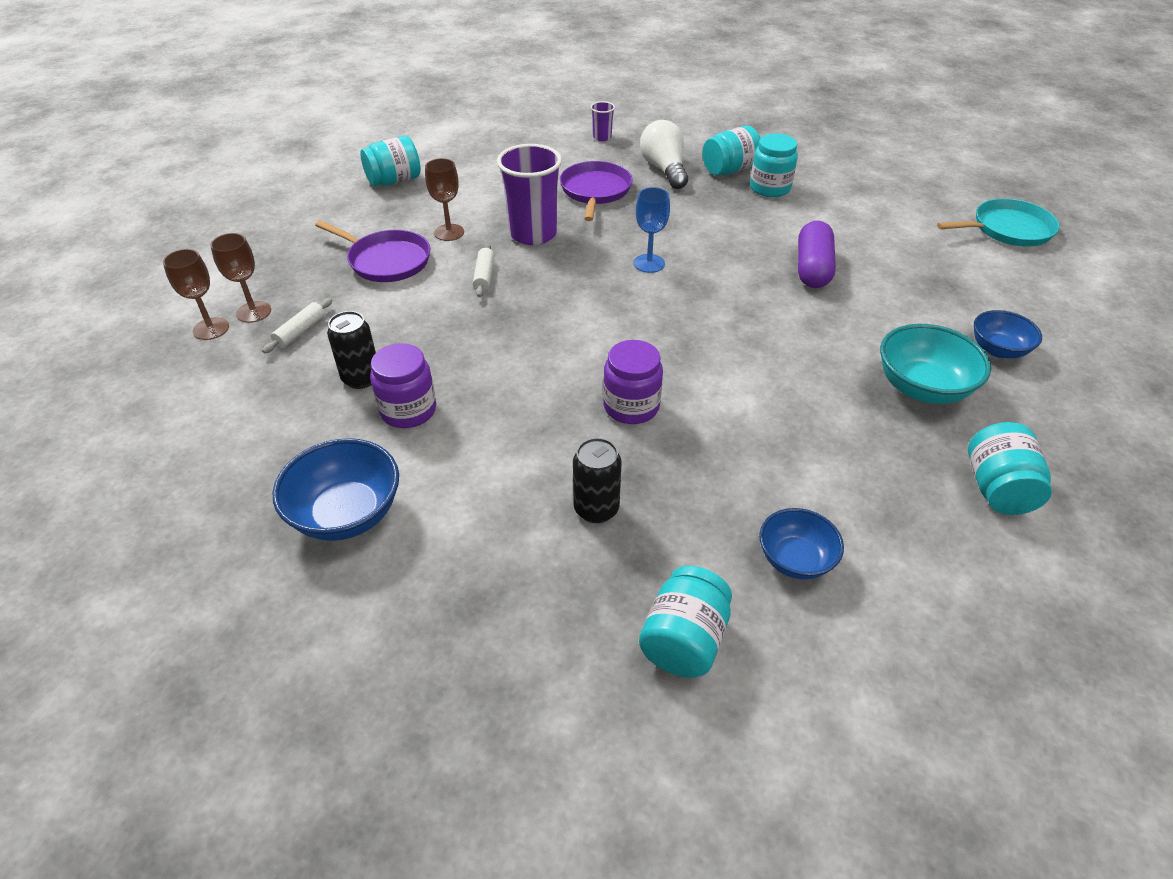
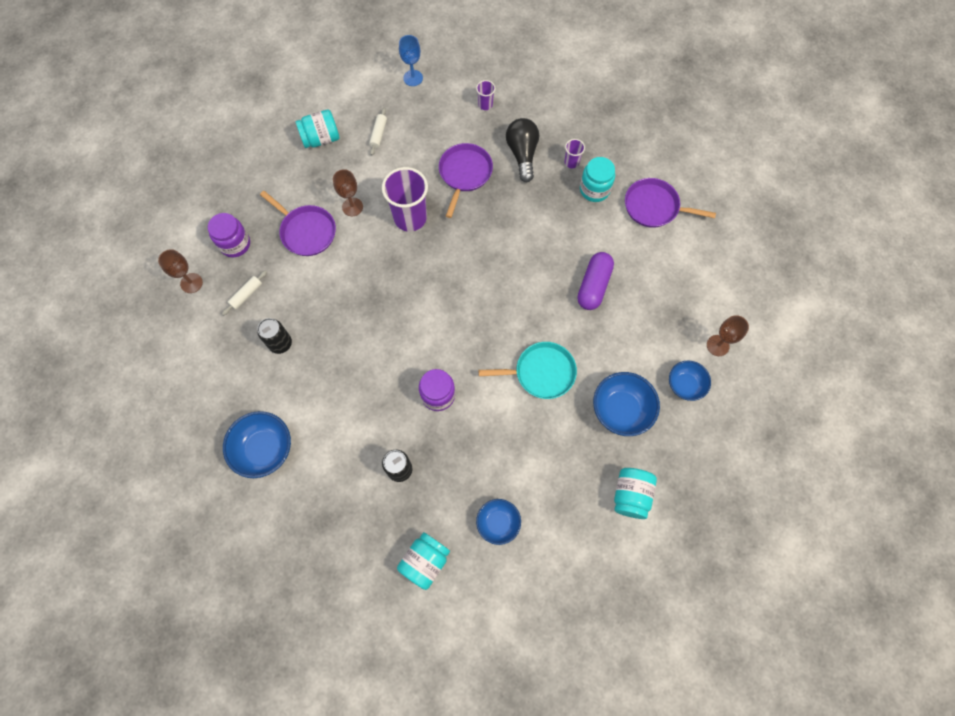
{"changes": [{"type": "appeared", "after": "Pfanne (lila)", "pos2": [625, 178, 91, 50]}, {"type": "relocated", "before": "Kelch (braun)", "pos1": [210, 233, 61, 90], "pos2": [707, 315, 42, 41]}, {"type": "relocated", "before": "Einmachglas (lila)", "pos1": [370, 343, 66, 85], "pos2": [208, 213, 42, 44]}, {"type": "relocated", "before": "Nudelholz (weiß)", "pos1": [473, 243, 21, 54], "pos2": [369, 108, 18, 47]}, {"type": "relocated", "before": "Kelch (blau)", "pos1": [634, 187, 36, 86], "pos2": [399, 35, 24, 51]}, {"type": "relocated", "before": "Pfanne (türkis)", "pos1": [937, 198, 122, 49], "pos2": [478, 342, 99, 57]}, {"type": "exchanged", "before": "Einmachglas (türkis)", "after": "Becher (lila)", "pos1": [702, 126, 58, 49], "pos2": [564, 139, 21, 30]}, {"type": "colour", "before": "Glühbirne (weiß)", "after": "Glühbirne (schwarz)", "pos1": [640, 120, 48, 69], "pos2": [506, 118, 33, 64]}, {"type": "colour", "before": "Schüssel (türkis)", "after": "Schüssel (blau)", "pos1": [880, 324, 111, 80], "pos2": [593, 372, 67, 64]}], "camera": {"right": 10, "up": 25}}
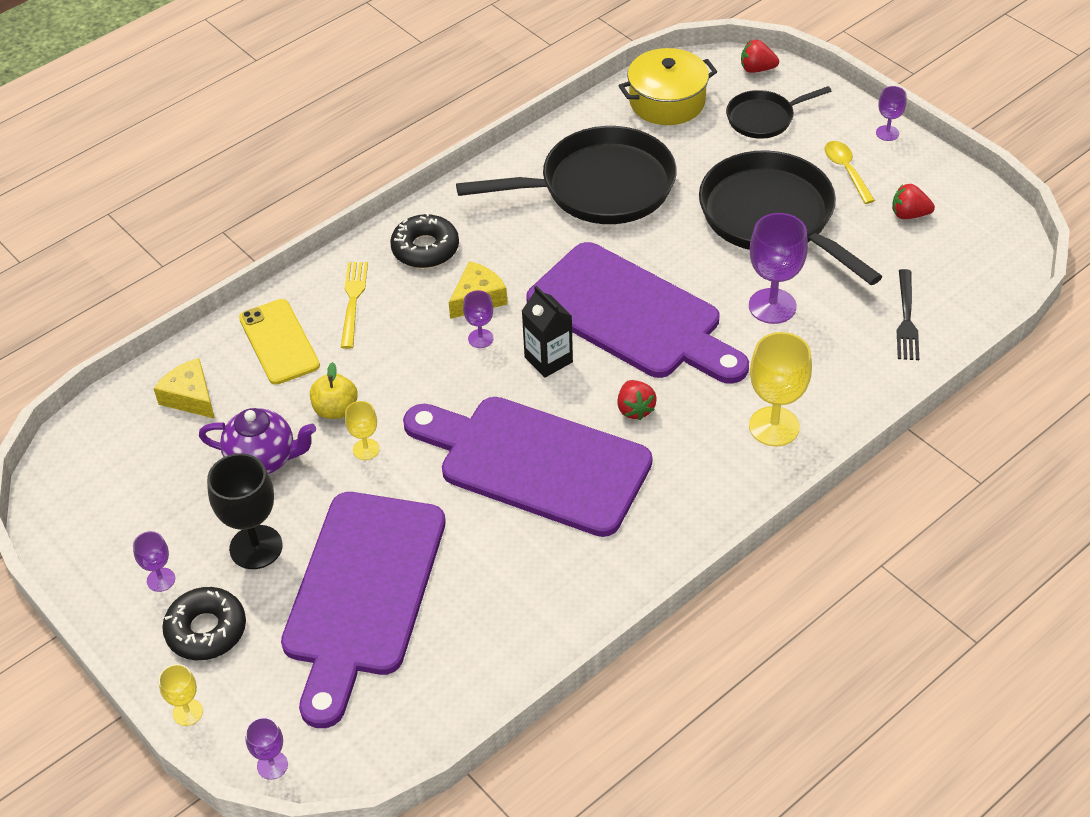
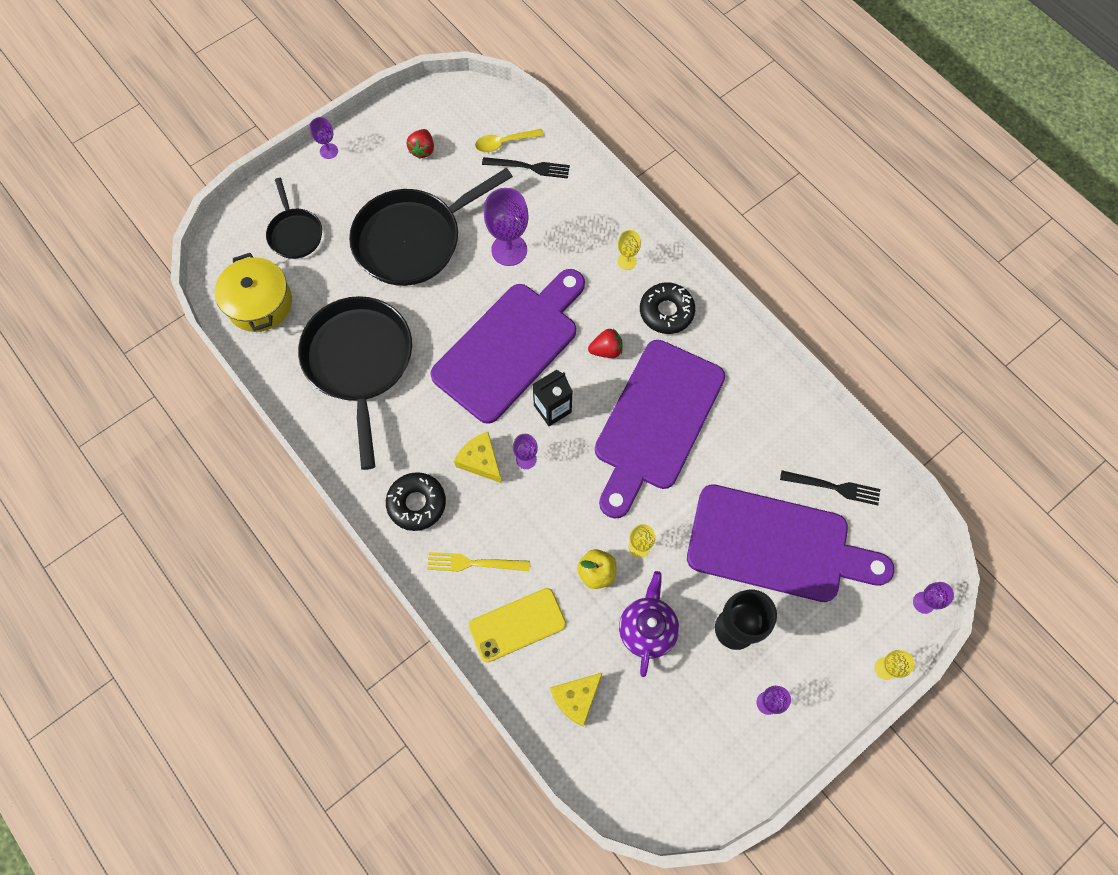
{"changes": [{"type": "missing", "before": "Erdbeere (rot)", "pos1": [741, 40, 38, 33]}, {"type": "appeared", "after": "Gabel (schwarz)", "pos2": [780, 470, 100, 35]}, {"type": "relocated", "before": "Donut (schwarz)", "pos1": [162, 587, 84, 73], "pos2": [640, 282, 55, 52]}, {"type": "relocated", "before": "Löffel (gelb)", "pos1": [824, 141, 51, 63], "pos2": [475, 129, 69, 23]}, {"type": "size", "before": "Kelch (gelb)", "pos1": [749, 332, 63, 114], "pos2": [617, 230, 24, 40], "scale": 0.53}], "camera": {"right": -90, "up": 20}}
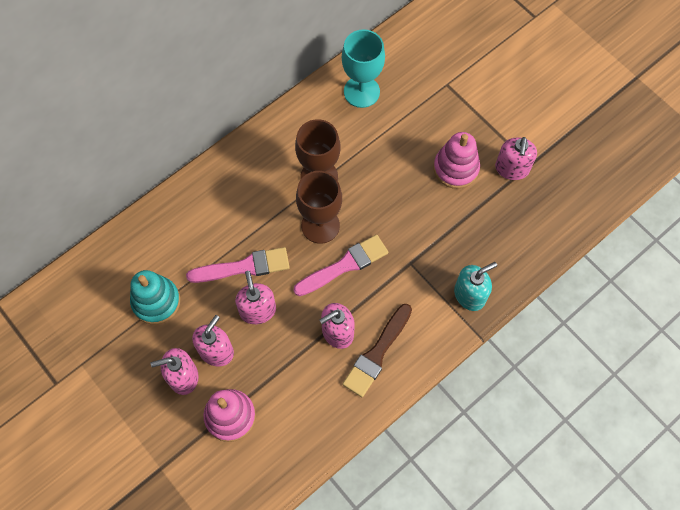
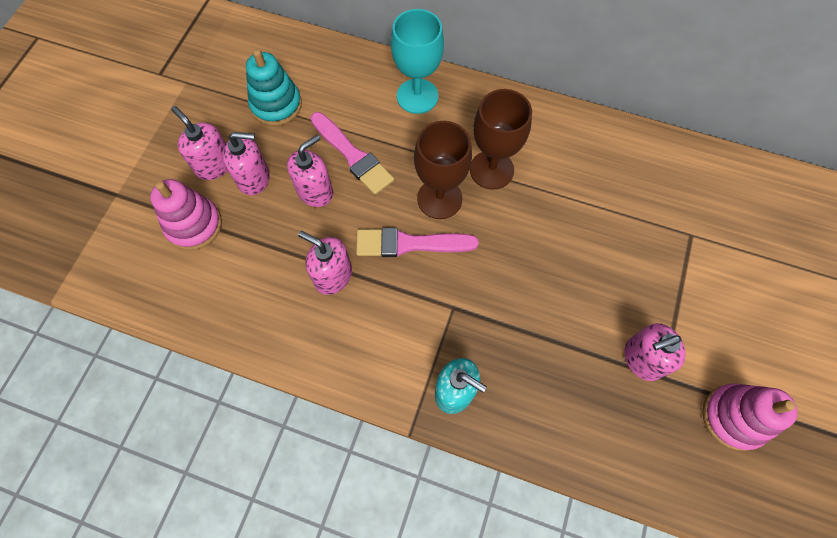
{"changes": [{"type": "missing", "before": "Pinsel (braun)", "pos1": [342, 304, 70, 93]}, {"type": "relocated", "before": "Kelch (türkis)", "pos1": [342, 29, 43, 79], "pos2": [391, 9, 53, 105]}, {"type": "relocated", "before": "Stapelspielzeug (rosa)", "pos1": [434, 132, 46, 57], "pos2": [702, 383, 96, 68]}, {"type": "spun", "before": "Pinsel (rosa)", "pos1": [293, 235, 95, 61], "pos2": [356, 228, 123, 29], "turn": 150}], "camera": {"right": 60, "up": 0}}
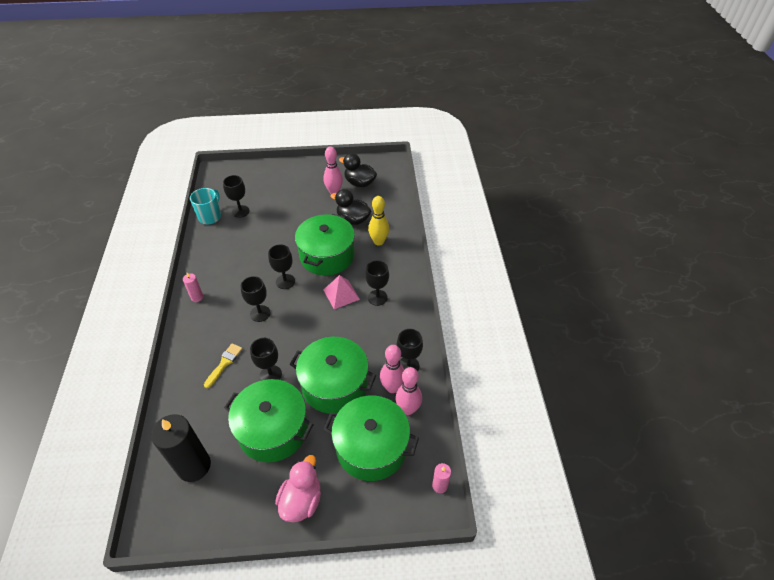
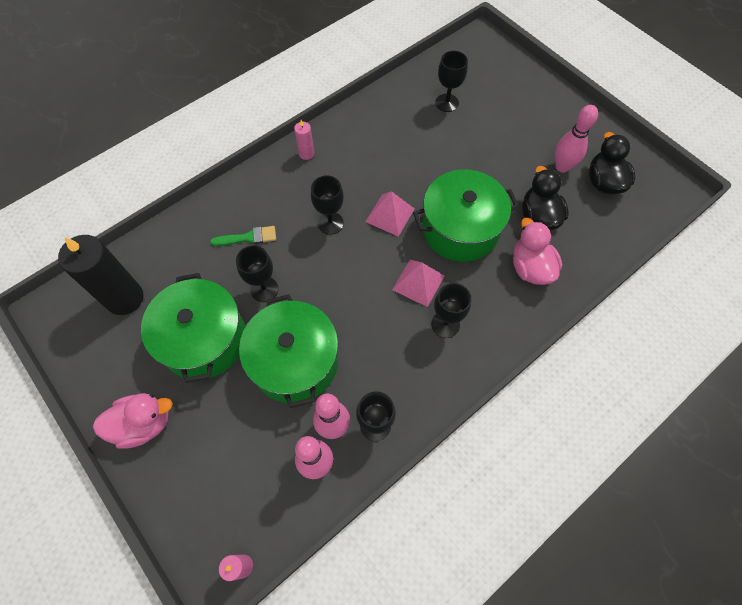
{"changes": [{"type": "missing", "before": "Tasse (türkis)", "pos1": [190, 188, 31, 36]}, {"type": "missing", "before": "Kochtopf (grün)", "pos1": [324, 396, 95, 85]}, {"type": "exchanged", "before": "Kelch (schwarz)", "after": "Pyramide (rosa)", "pos1": [268, 244, 27, 45], "pos2": [365, 191, 50, 46]}, {"type": "exchanged", "before": "Bowlingkegel (gelb)", "after": "Ente (rosa)", "pos1": [368, 196, 21, 50], "pos2": [513, 218, 49, 67]}, {"type": "colour", "before": "Pinsel (gelb)", "after": "Pinsel (grün)", "pos1": [204, 343, 39, 45], "pos2": [210, 226, 66, 20]}], "camera": {"right": 55, "up": 15}}
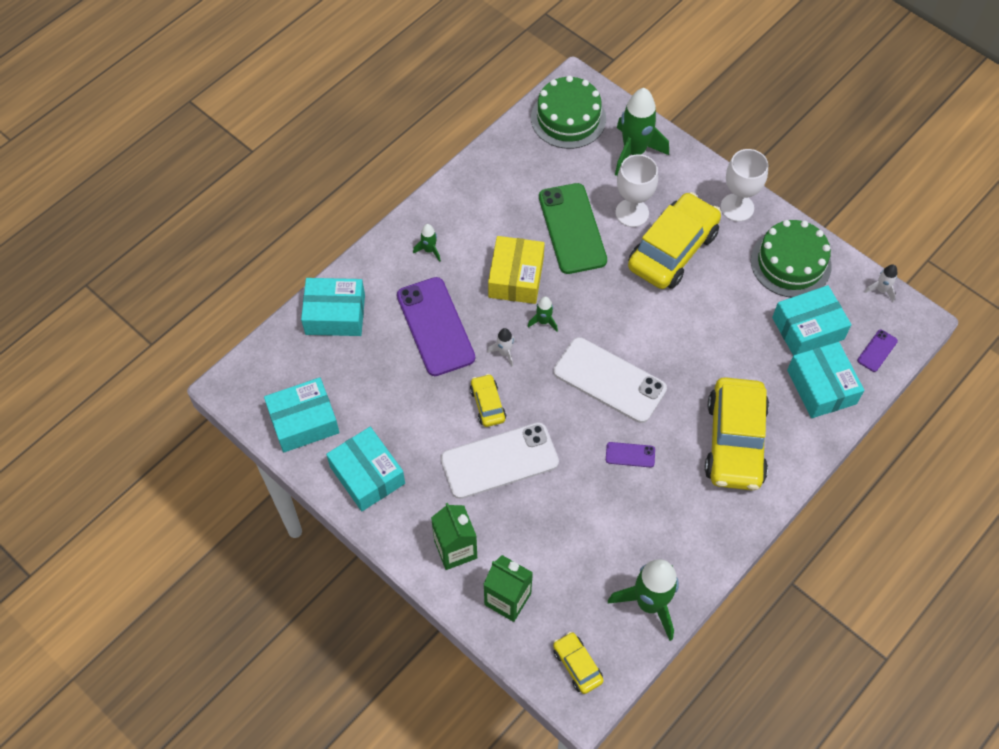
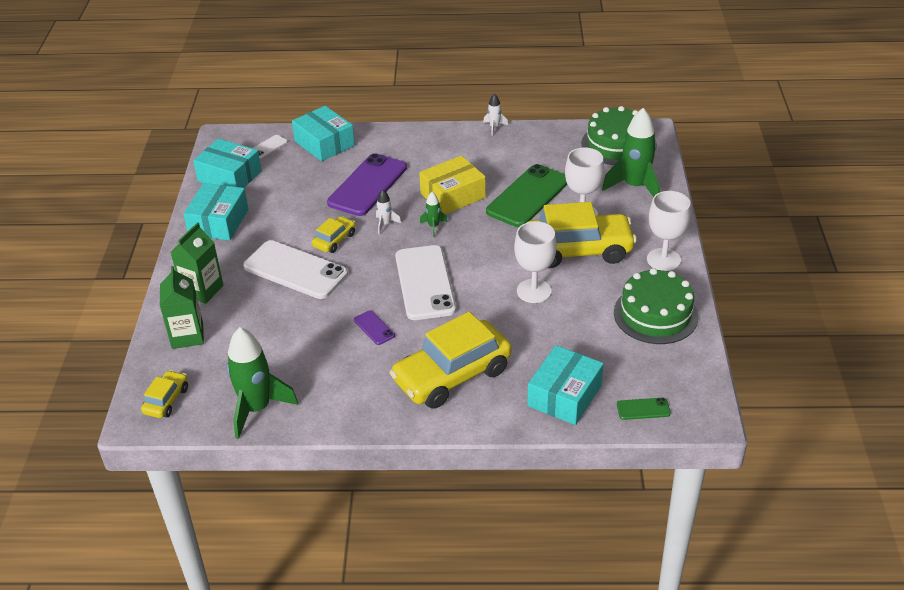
{"changes": [{"type": "missing", "before": "Rakete (grün)", "pos1": [413, 224, 28, 38]}, {"type": "missing", "before": "Schachtel (türkis)", "pos1": [772, 285, 79, 71]}, {"type": "appeared", "after": "Handy (weiß)", "pos2": [253, 135, 35, 23]}, {"type": "appeared", "after": "Kelch (weiß)", "pos2": [514, 221, 43, 82]}, {"type": "relocated", "before": "Rakete (weiß)", "pos1": [865, 264, 32, 38], "pos2": [483, 94, 25, 42]}, {"type": "colour", "before": "Handy (lila)", "after": "Handy (grün)", "pos1": [857, 329, 41, 43], "pos2": [617, 398, 54, 22]}], "camera": {"right": 50, "up": -20}}
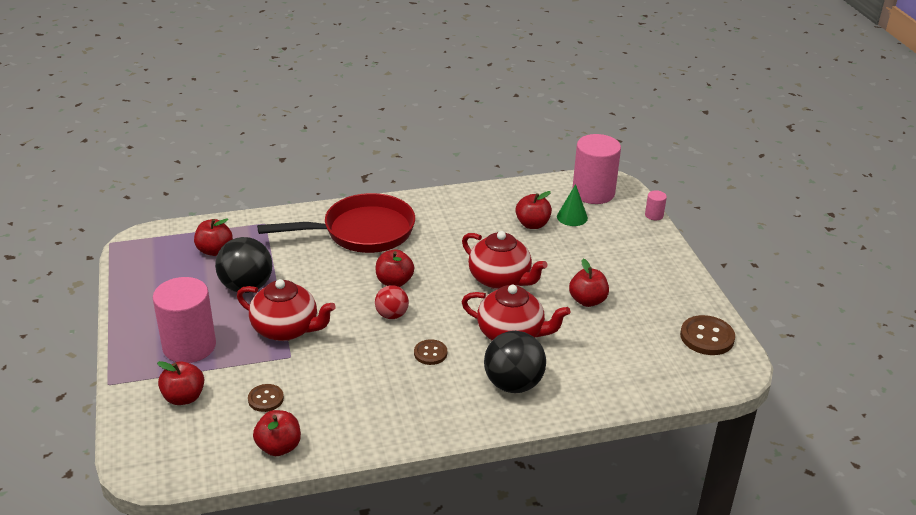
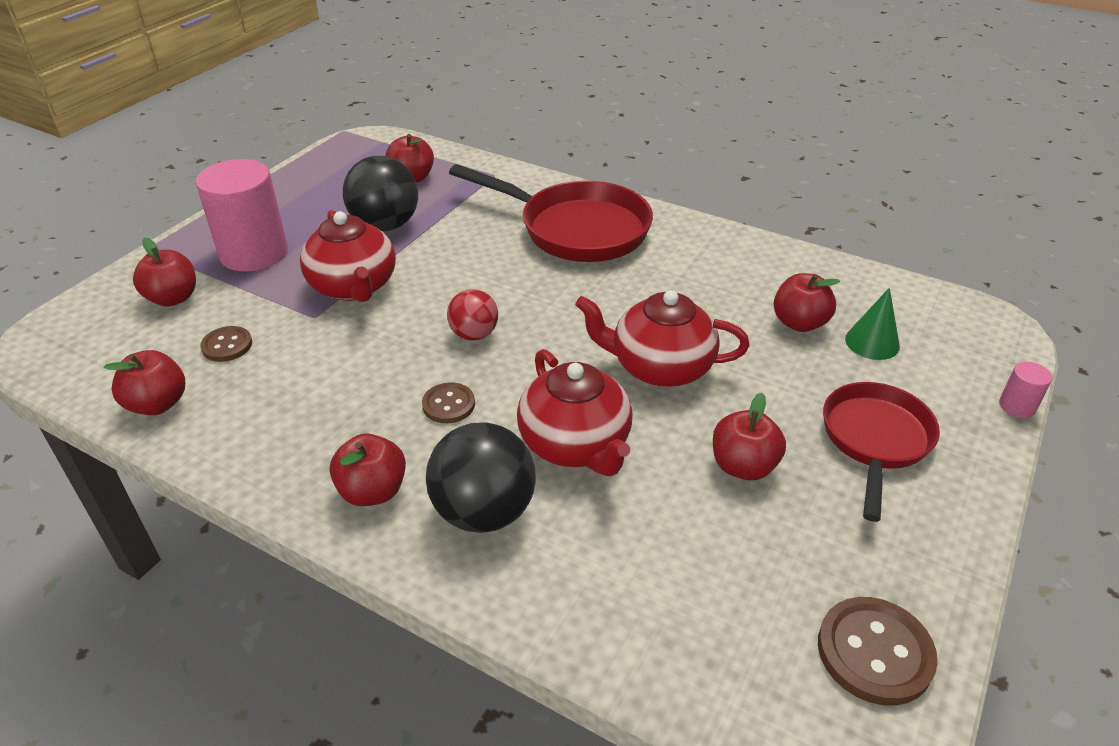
{"changes": [{"type": "missing", "before": "Vollzylinder (rosa)", "pos1": [572, 134, 49, 70]}, {"type": "appeared", "after": "Pfanne (rot)", "pos2": [823, 382, 117, 140]}, {"type": "relocated", "before": "Apfel (rot)", "pos1": [376, 249, 38, 38], "pos2": [330, 434, 76, 72]}, {"type": "spun", "before": "Teekanne (rot)", "pos1": [462, 231, 85, 59], "pos2": [575, 290, 175, 97], "turn": 105}], "camera": {"right": 45, "up": 5}}
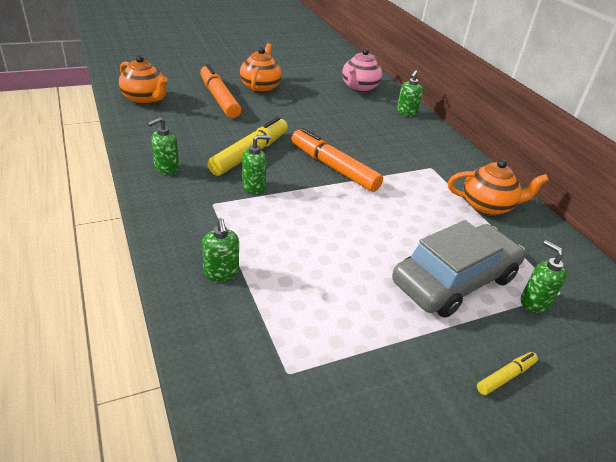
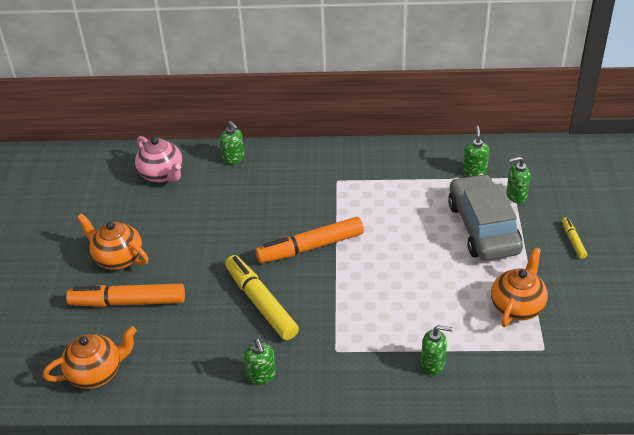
{"changes": [{"type": "relocated", "before": "Seifenspender (grün)", "pos1": [242, 135, 29, 59], "pos2": [463, 126, 27, 51]}, {"type": "relocated", "before": "Teekanne (orange)", "pos1": [448, 159, 101, 57], "pos2": [491, 247, 57, 80]}], "camera": {"right": -60, "up": 5}}
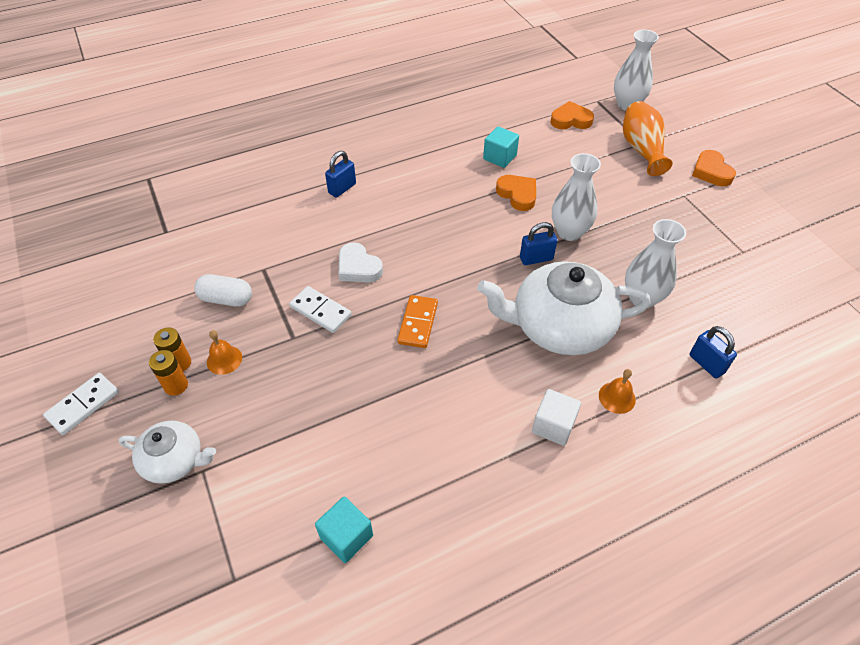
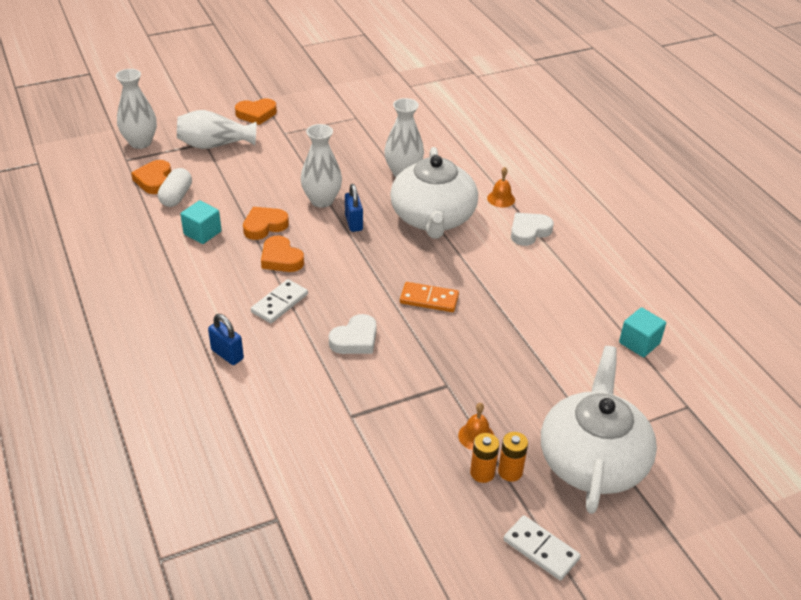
{"changes": [{"type": "missing", "before": "Vorhängeschloss (blau)", "pos1": [689, 326, 48, 53]}, {"type": "appeared", "after": "Herz (orange)", "pos2": [261, 236, 43, 36]}, {"type": "relocated", "before": "Kapsel (weiß)", "pos1": [194, 274, 58, 33], "pos2": [158, 168, 34, 39]}, {"type": "relocated", "before": "Dominostein (weiß)", "pos1": [289, 286, 63, 47], "pos2": [251, 279, 57, 44]}, {"type": "exchanged", "before": "Kubus (weiß)", "after": "Herz (weiß)", "pos1": [532, 389, 49, 57], "pos2": [511, 213, 43, 33]}, {"type": "colour", "before": "Vase (orange)", "after": "Vase (weiß)", "pos1": [623, 101, 50, 75], "pos2": [177, 110, 79, 39]}, {"type": "size", "before": "Teekanne (weiß)", "pos1": [118, 421, 98, 63], "pos2": [541, 346, 116, 168], "scale": 1.84}], "camera": {"right": -90, "up": -10}}
